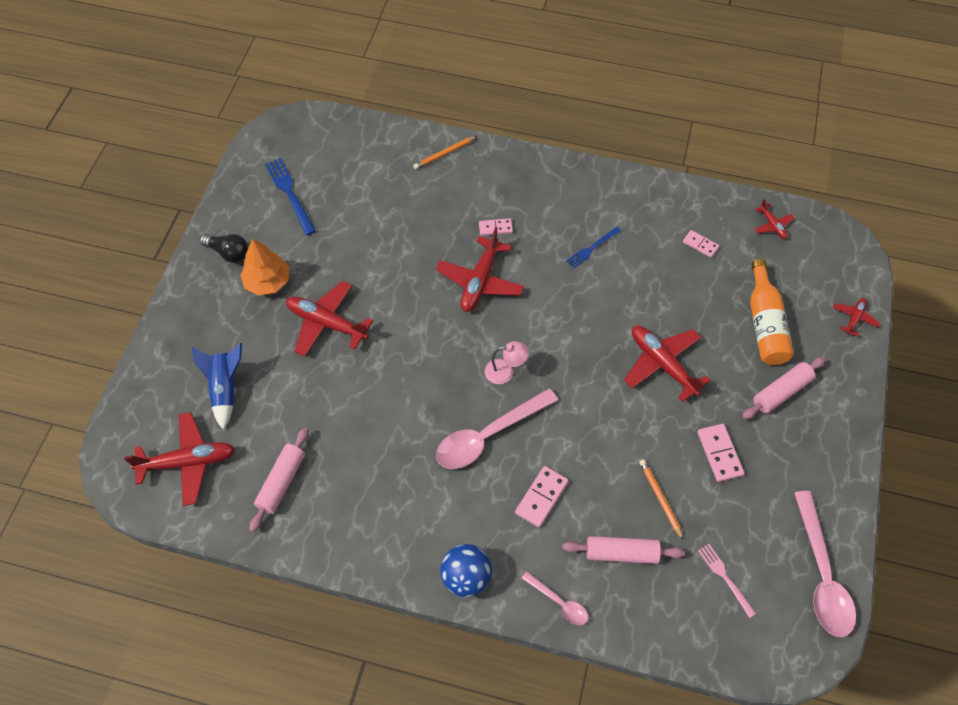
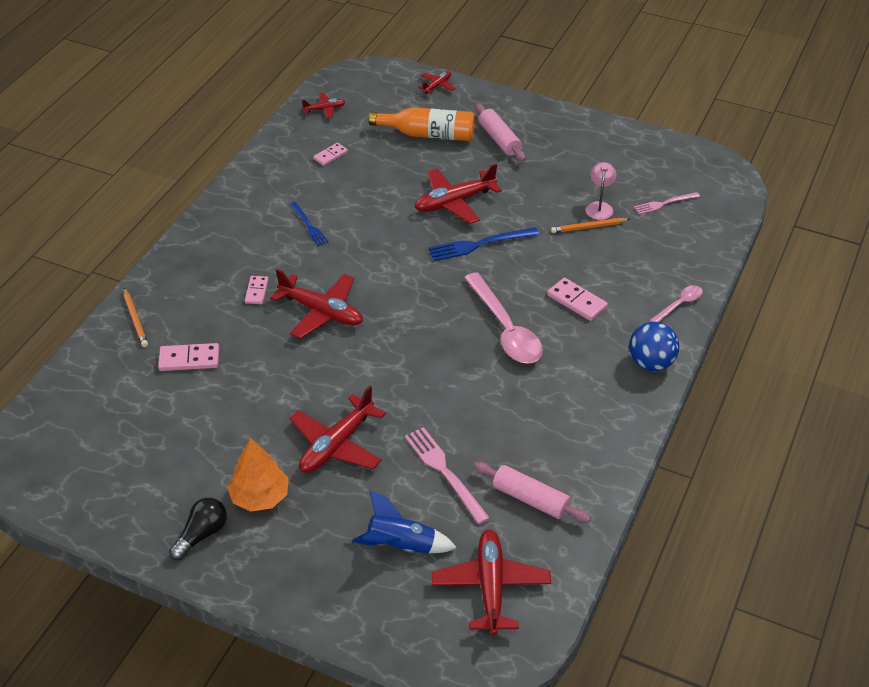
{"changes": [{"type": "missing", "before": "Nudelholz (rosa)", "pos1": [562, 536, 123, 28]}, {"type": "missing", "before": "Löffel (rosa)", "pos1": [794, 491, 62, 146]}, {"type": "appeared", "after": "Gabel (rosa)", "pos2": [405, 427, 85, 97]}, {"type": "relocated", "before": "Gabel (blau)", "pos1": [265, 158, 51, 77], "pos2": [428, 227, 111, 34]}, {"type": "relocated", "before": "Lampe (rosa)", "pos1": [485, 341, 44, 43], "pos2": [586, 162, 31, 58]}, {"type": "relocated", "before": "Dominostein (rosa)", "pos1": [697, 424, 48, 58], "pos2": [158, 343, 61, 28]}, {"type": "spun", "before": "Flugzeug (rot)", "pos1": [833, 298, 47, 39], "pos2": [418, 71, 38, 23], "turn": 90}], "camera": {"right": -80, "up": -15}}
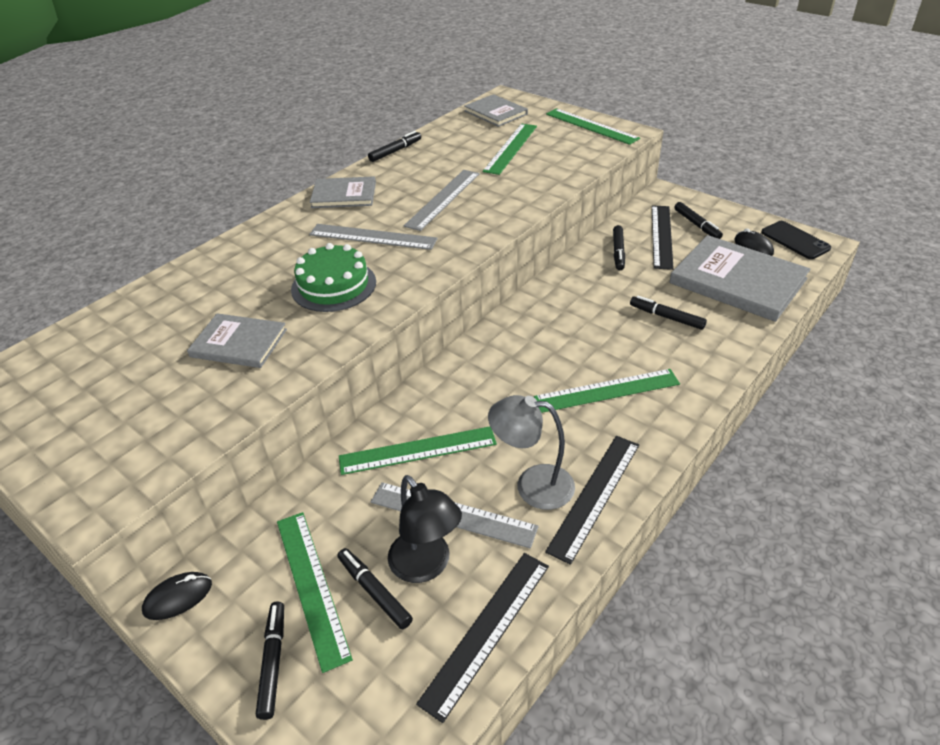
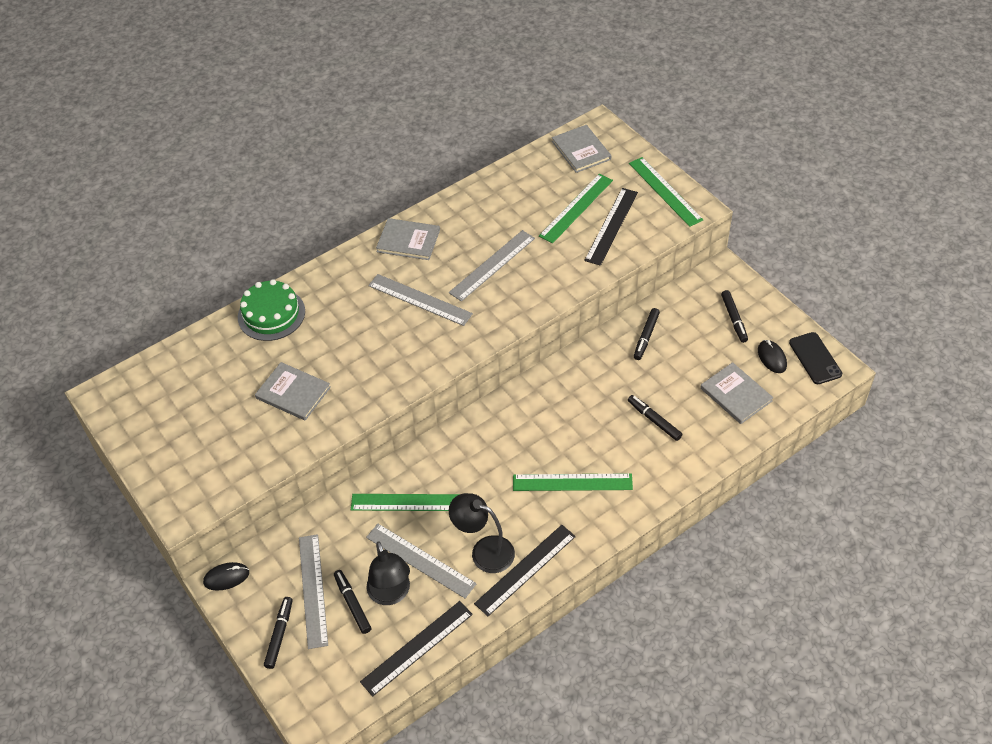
{"changes": [{"type": "missing", "before": "Filzstift (schwarz)", "pos1": [368, 131, 53, 31]}, {"type": "relocated", "before": "Kuchen (grün)", "pos1": [291, 243, 85, 69], "pos2": [238, 279, 67, 62]}, {"type": "relocated", "before": "Lineal (schwarz)", "pos1": [652, 205, 22, 65], "pos2": [584, 188, 54, 78]}, {"type": "colour", "before": "Lineal (grün)", "after": "Lineal (grau)", "pos1": [277, 512, 76, 161], "pos2": [299, 534, 29, 115]}, {"type": "colour", "before": "Lampe (grau)", "after": "Lampe (schwarz)", "pos1": [488, 395, 87, 115], "pos2": [449, 493, 66, 80]}, {"type": "size", "before": "Buch (grau)", "pos1": [669, 235, 142, 87], "pos2": [700, 362, 73, 62], "scale": 0.58}], "camera": {"right": 15, "up": 10}}
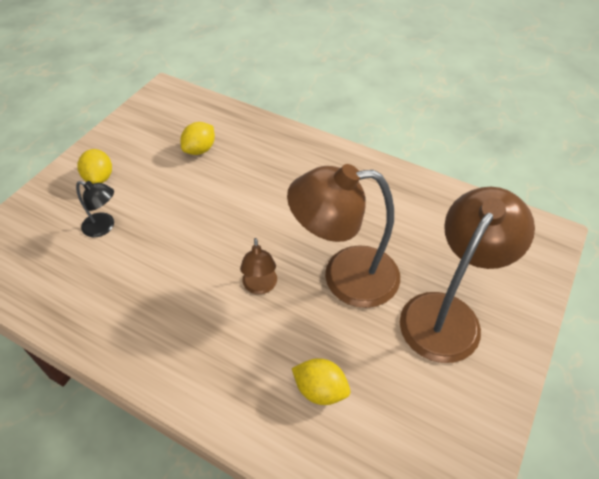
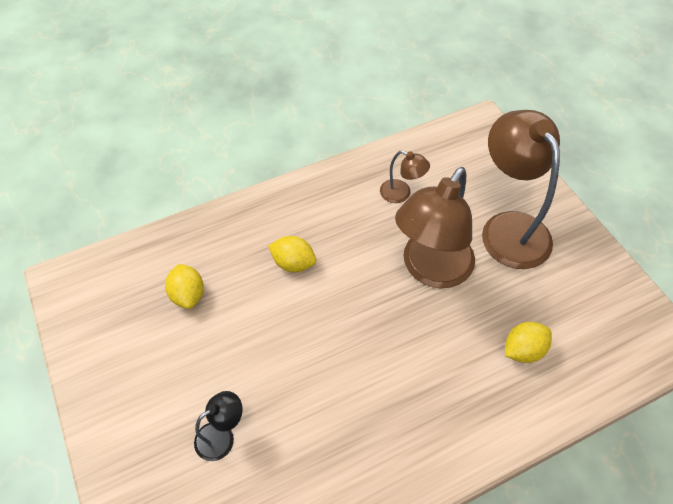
{"changes": [{"type": "relocated", "before": "Zitrone (gelb)", "pos1": [77, 149, 35, 35], "pos2": [268, 236, 48, 36]}, {"type": "relocated", "before": "Lampe (braun)", "pos1": [240, 238, 37, 56], "pos2": [380, 150, 50, 53]}], "camera": {"right": -55, "up": 5}}
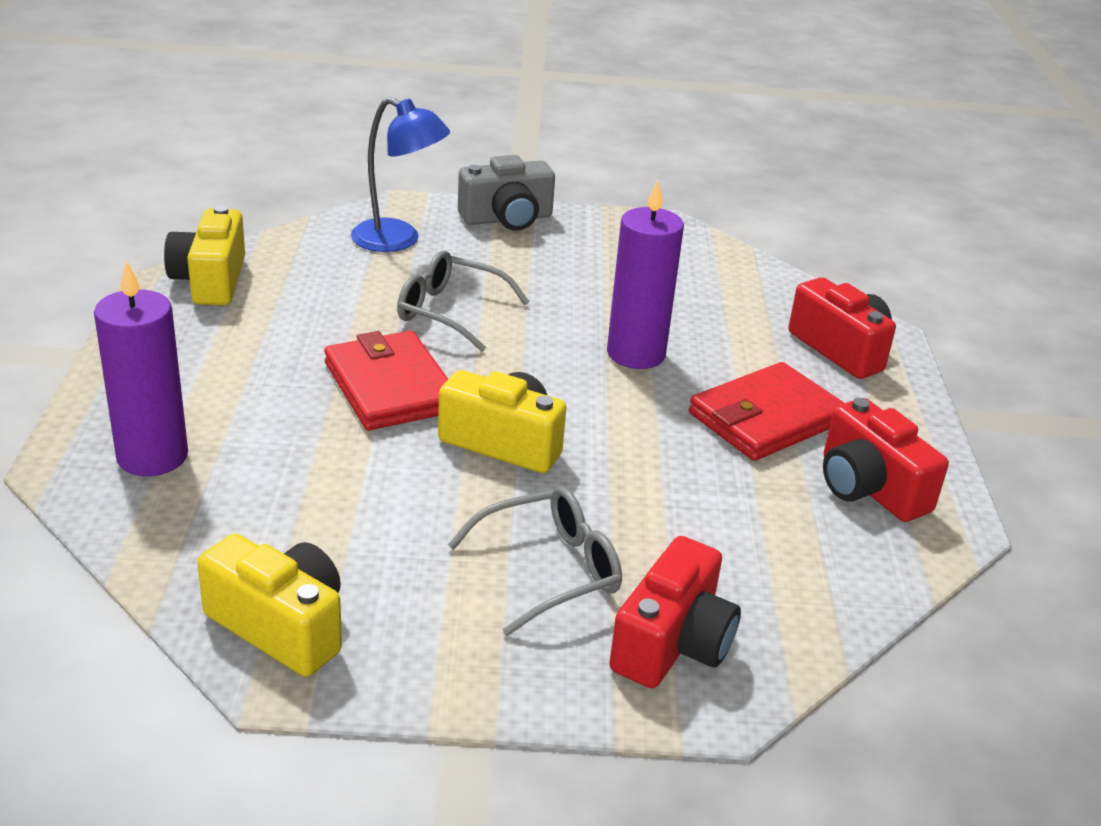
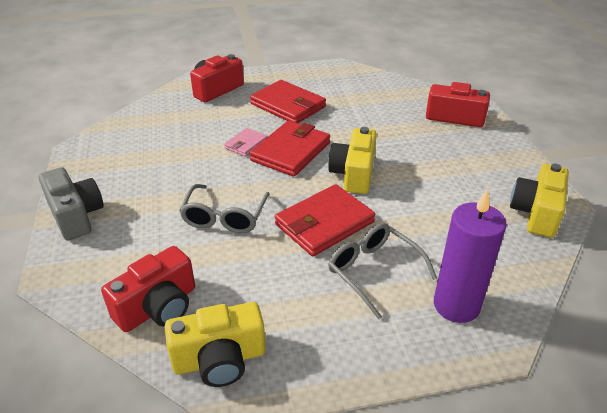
{"changes": [{"type": "missing", "before": "Lampe (blau)", "pos1": [351, 97, 99, 155]}, {"type": "appeared", "after": "Geldbörse (rot)", "pos2": [250, 121, 80, 56]}, {"type": "relocated", "before": "Brille (grau)", "pos1": [448, 486, 174, 150], "pos2": [328, 223, 109, 97]}, {"type": "relocated", "before": "Kamera (rot)", "pos1": [823, 398, 126, 124], "pos2": [101, 246, 94, 86]}, {"type": "exchanged", "before": "Kerze (lila)", "after": "Geldbörse (rosa)", "pos1": [607, 180, 77, 189], "pos2": [224, 128, 44, 29]}], "camera": {"right": -100, "up": 5}}
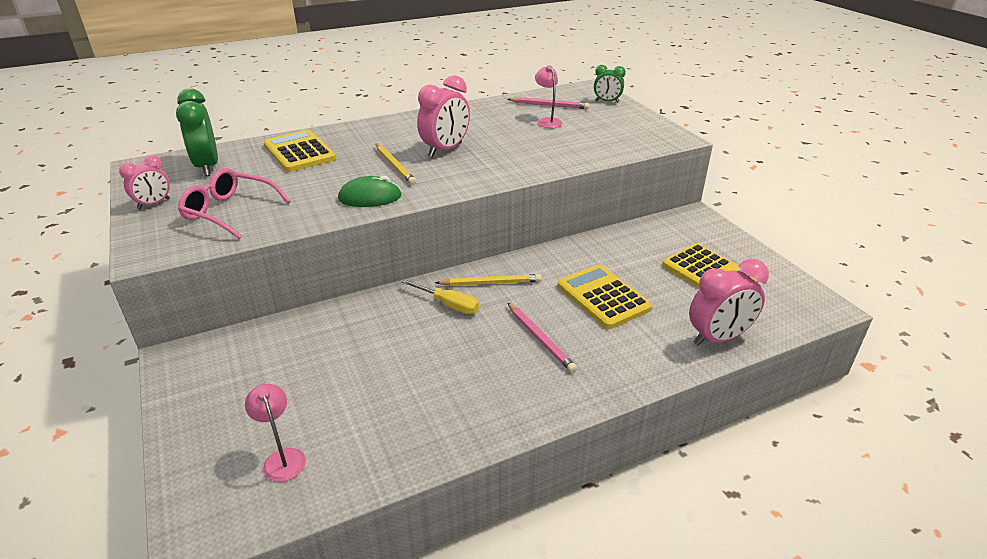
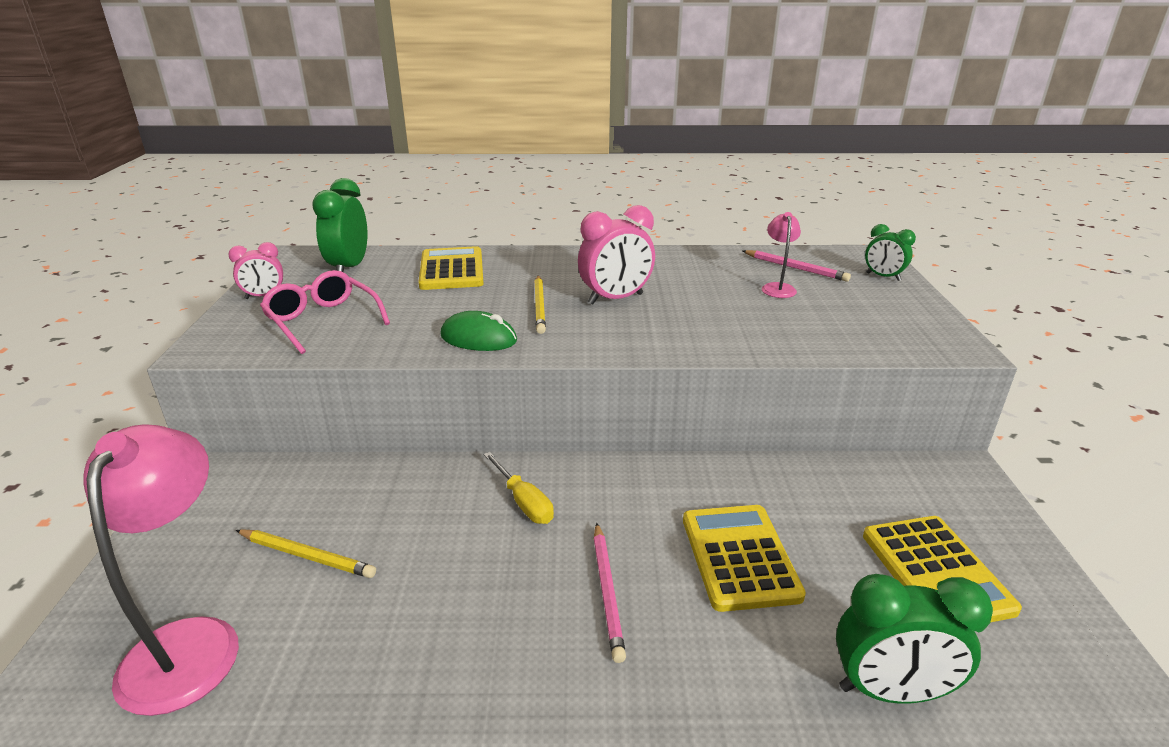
{"changes": [{"type": "relocated", "before": "Bleistift (gelb)", "pos1": [435, 274, 107, 12], "pos2": [236, 529, 140, 49]}, {"type": "colour", "before": "Wecker (rosa)", "after": "Wecker (grün)", "pos1": [689, 259, 80, 87], "pos2": [836, 574, 157, 130]}, {"type": "size", "before": "Lampe (rosa)", "pos1": [245, 384, 61, 98], "pos2": [83, 425, 156, 291], "scale": 2.04}], "camera": {"right": 25, "up": -5}}
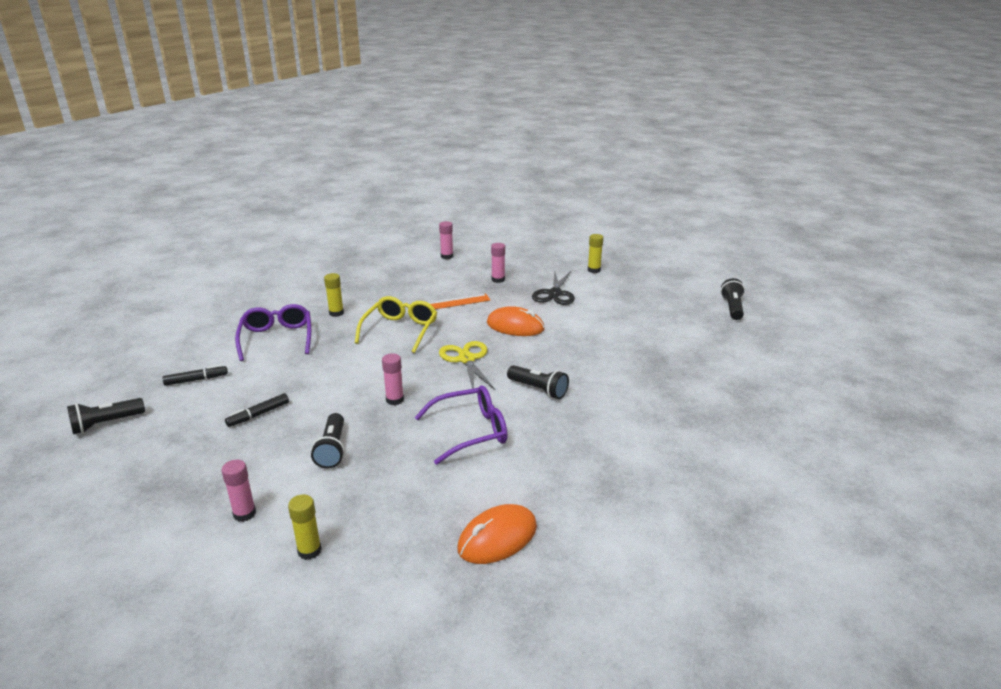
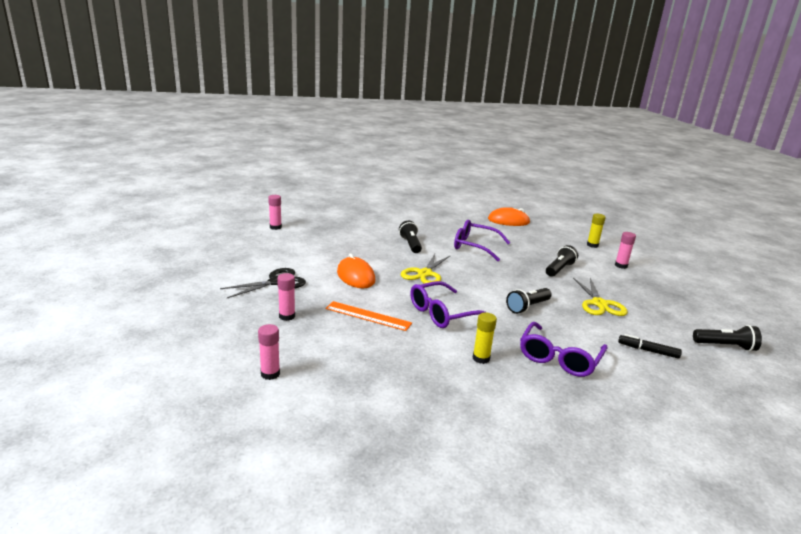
{"changes": [{"type": "missing", "before": "Klebestift (gelb)", "pos1": [588, 234, 15, 39]}, {"type": "relocated", "before": "Klebestift (rosa)", "pos1": [382, 353, 22, 52], "pos2": [268, 195, 14, 35]}, {"type": "relocated", "before": "Taschenlampe (schwarz)", "pos1": [721, 278, 24, 42], "pos2": [506, 288, 46, 26]}, {"type": "exchanged", "before": "Filzstift (schwarz)", "after": "Schere (gelb)", "pos1": [225, 393, 64, 34], "pos2": [573, 278, 55, 38]}, {"type": "colour", "before": "Brille (gelb)", "after": "Brille (lila)", "pos1": [355, 296, 82, 57], "pos2": [410, 281, 77, 47]}], "camera": {"right": -140, "up": -5}}
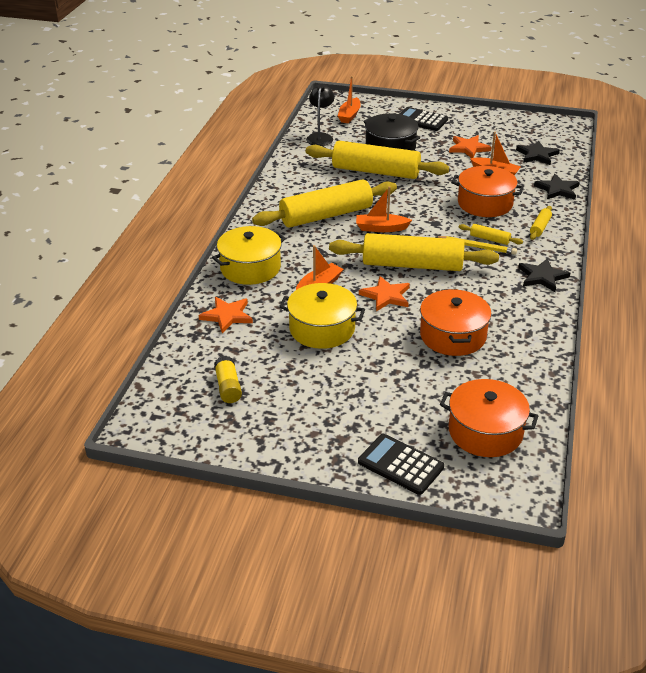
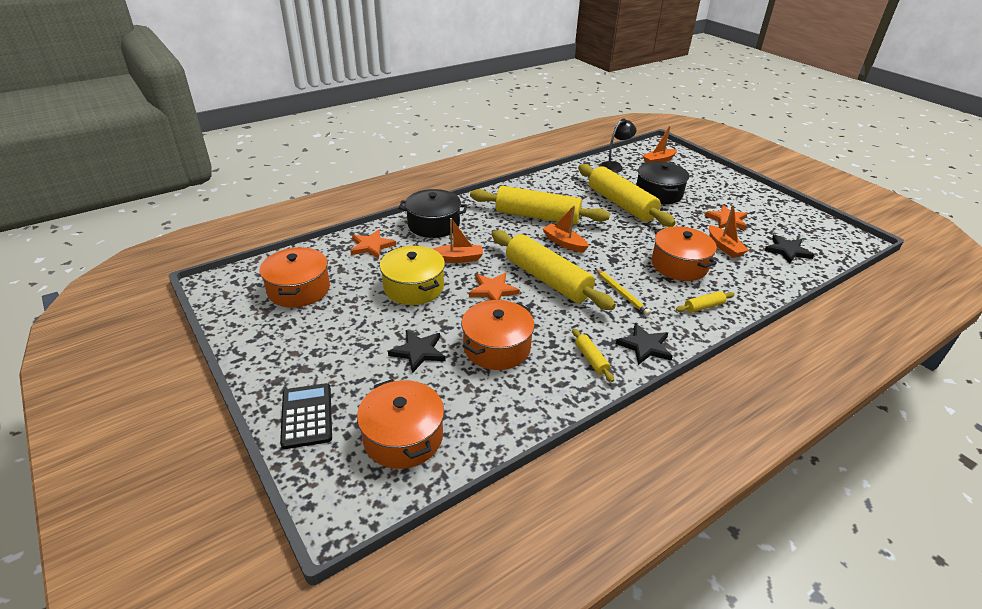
{"changes": [{"type": "missing", "before": "Taschenrechner (schwarz)", "pos1": [400, 107, 48, 24]}, {"type": "relocated", "before": "Nudelholz (gelb)", "pos1": [459, 224, 64, 21], "pos2": [572, 328, 42, 54]}, {"type": "relocated", "before": "Stern (schwarz)", "pos1": [534, 174, 46, 26], "pos2": [388, 330, 57, 43]}, {"type": "exchanged", "before": "Klebestift (gelb)", "after": "Kochtopf (orange)", "pos1": [214, 356, 28, 47], "pos2": [260, 247, 70, 61]}, {"type": "colour", "before": "Kochtopf (gelb)", "after": "Kochtopf (schwarz)", "pos1": [212, 226, 74, 59], "pos2": [399, 189, 68, 49]}], "camera": {"right": 40, "up": 0}}
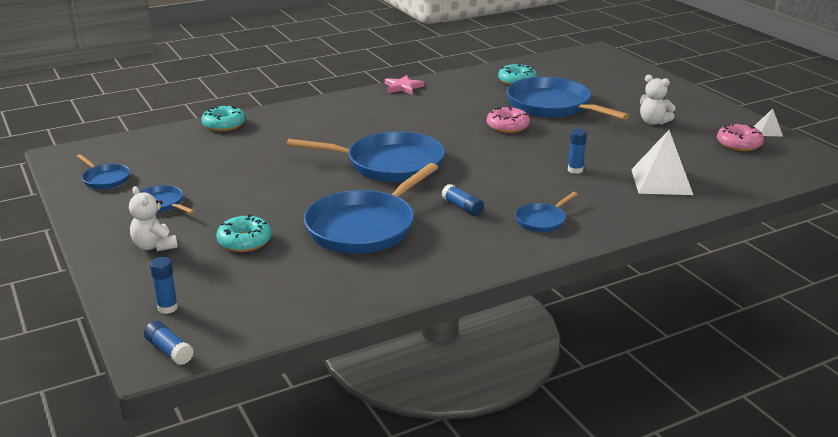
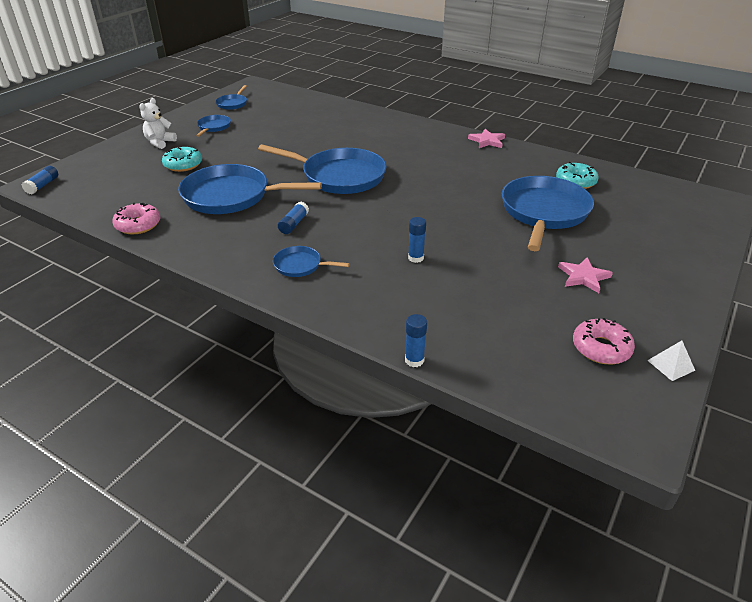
{"changes": [{"type": "missing", "before": "Donut (türkis)", "pos1": [201, 105, 44, 26]}, {"type": "missing", "before": "Pyramide (weiß)", "pos1": [631, 130, 62, 65]}, {"type": "relocated", "before": "Klebestift (blau)", "pos1": [150, 257, 28, 57], "pos2": [405, 314, 22, 53]}, {"type": "relocated", "before": "Donut (rosa)", "pos1": [487, 106, 43, 27], "pos2": [112, 203, 48, 31]}, {"type": "exchanged", "before": "Teddybär (weiß)", "after": "Stern (rosa)", "pos1": [640, 75, 36, 50], "pos2": [558, 257, 55, 36]}, {"type": "spun", "before": "Pfanne (blau)", "pos1": [287, 131, 158, 51], "pos2": [258, 144, 129, 50], "turn": -45}], "camera": {"right": 60, "up": 10}}
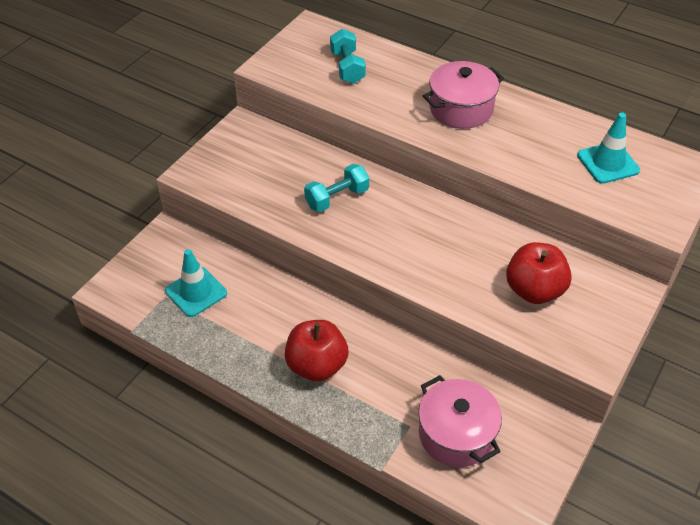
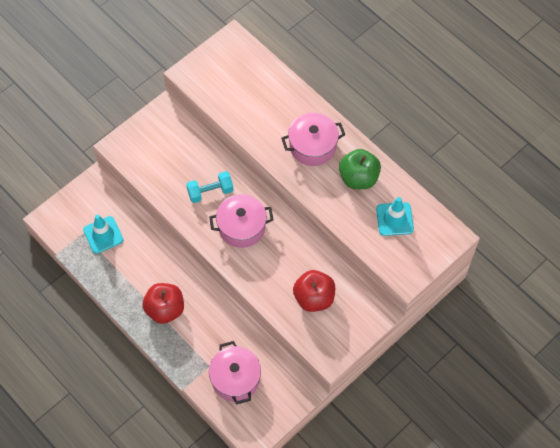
{"changes": [{"type": "missing", "before": "Hantel (türkis)", "pos1": [330, 29, 36, 55]}, {"type": "appeared", "after": "Kochtopf (rosa)", "pos2": [209, 194, 65, 54]}, {"type": "appeared", "after": "Apfel (grün)", "pos2": [339, 149, 42, 40]}], "camera": {"right": 15, "up": 15}}
